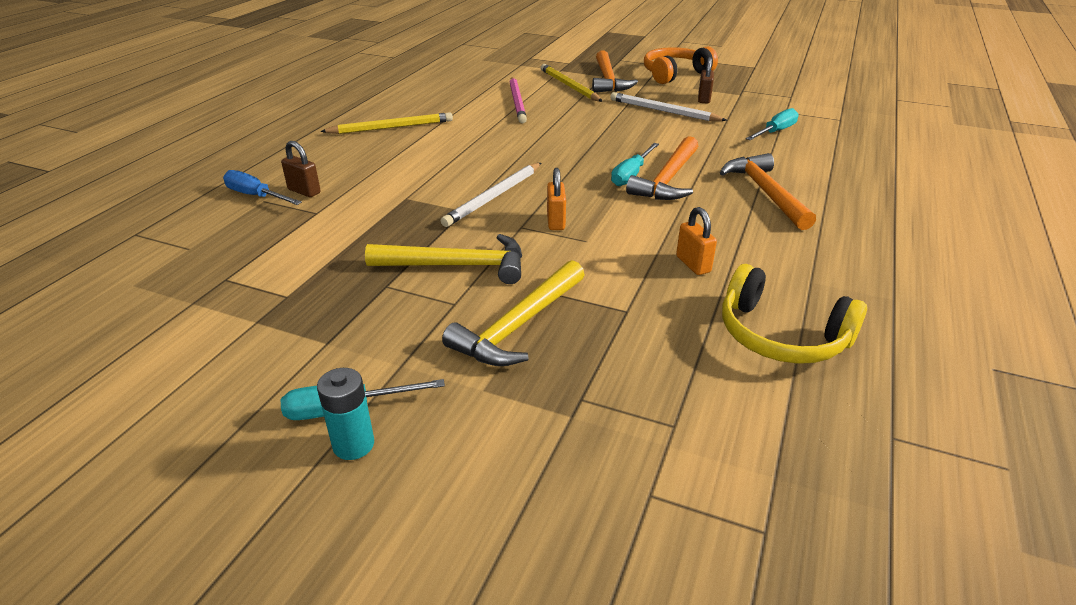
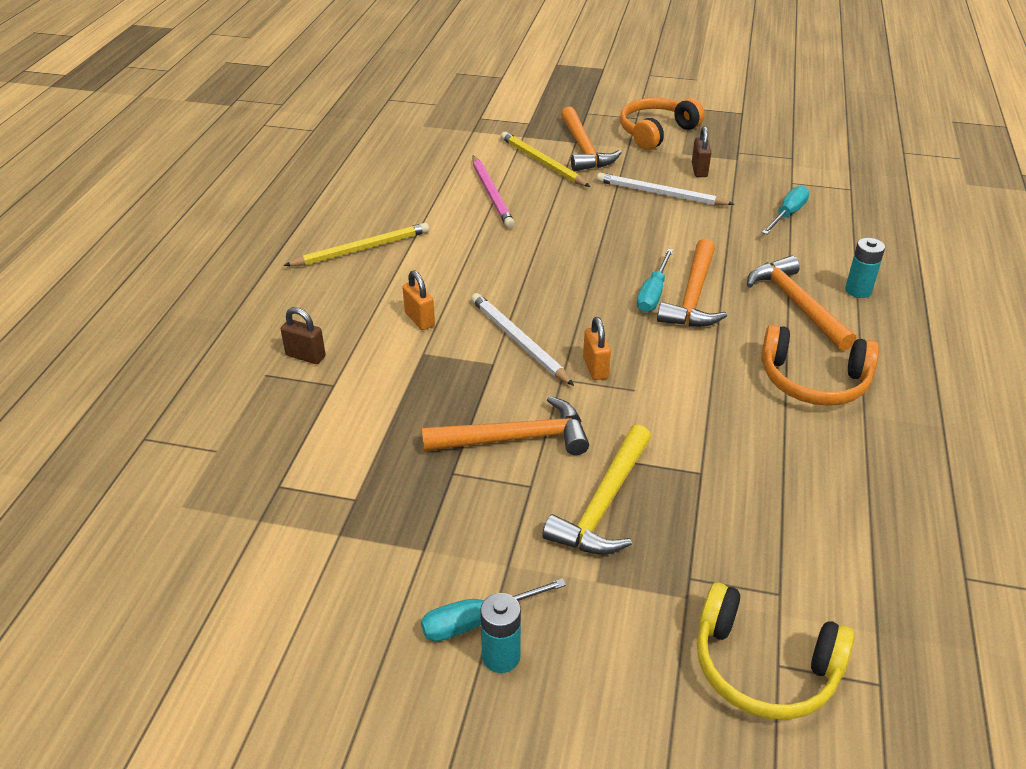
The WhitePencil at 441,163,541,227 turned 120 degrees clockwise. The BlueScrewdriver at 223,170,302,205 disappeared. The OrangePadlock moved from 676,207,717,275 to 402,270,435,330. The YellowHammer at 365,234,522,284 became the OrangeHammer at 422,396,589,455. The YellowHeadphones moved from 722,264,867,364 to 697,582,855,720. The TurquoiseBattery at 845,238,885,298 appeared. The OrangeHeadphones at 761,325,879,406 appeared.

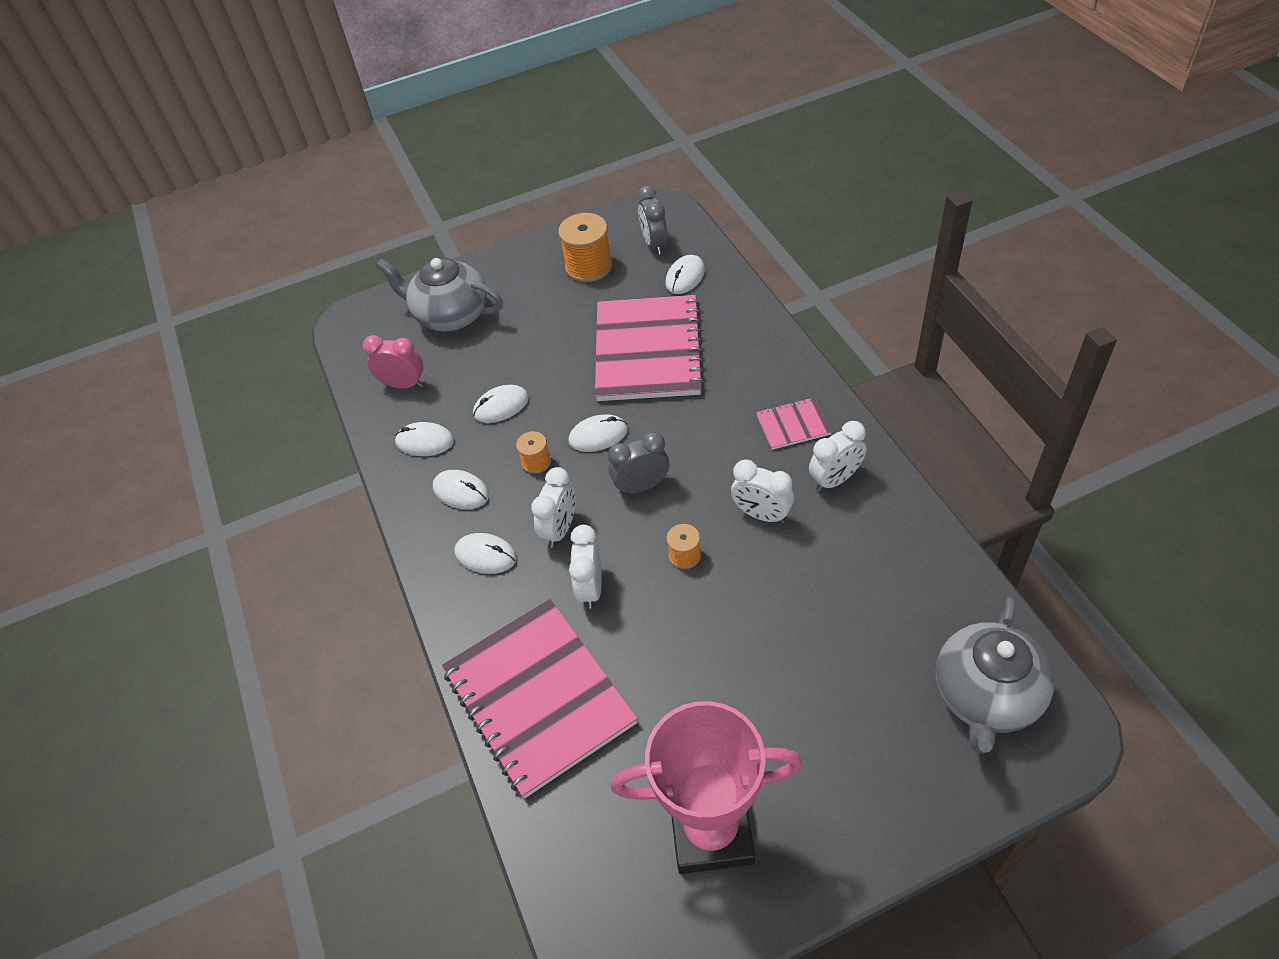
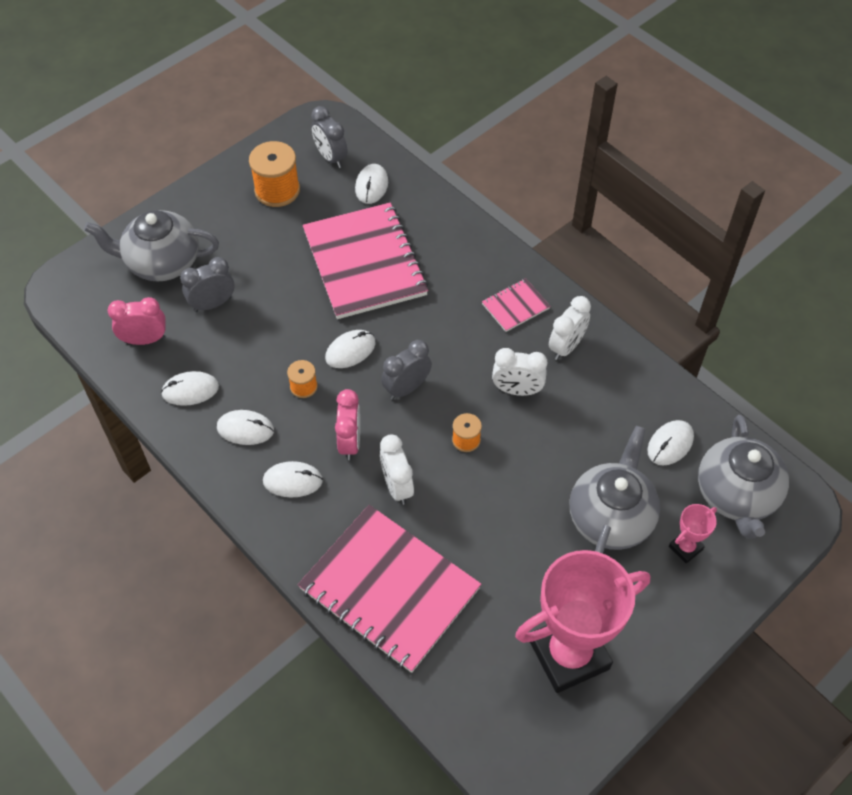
The WhiteMouse moved from 473,385,529,423 to 647,420,694,466. The WhiteClock at 531,467,576,548 became the PinkClock at 335,389,360,460. The GreyClock at 180,257,234,312 appeared. The GreyTeapot at 569,426,660,554 appeared. The PinkTrophy at 669,504,717,564 appeared.

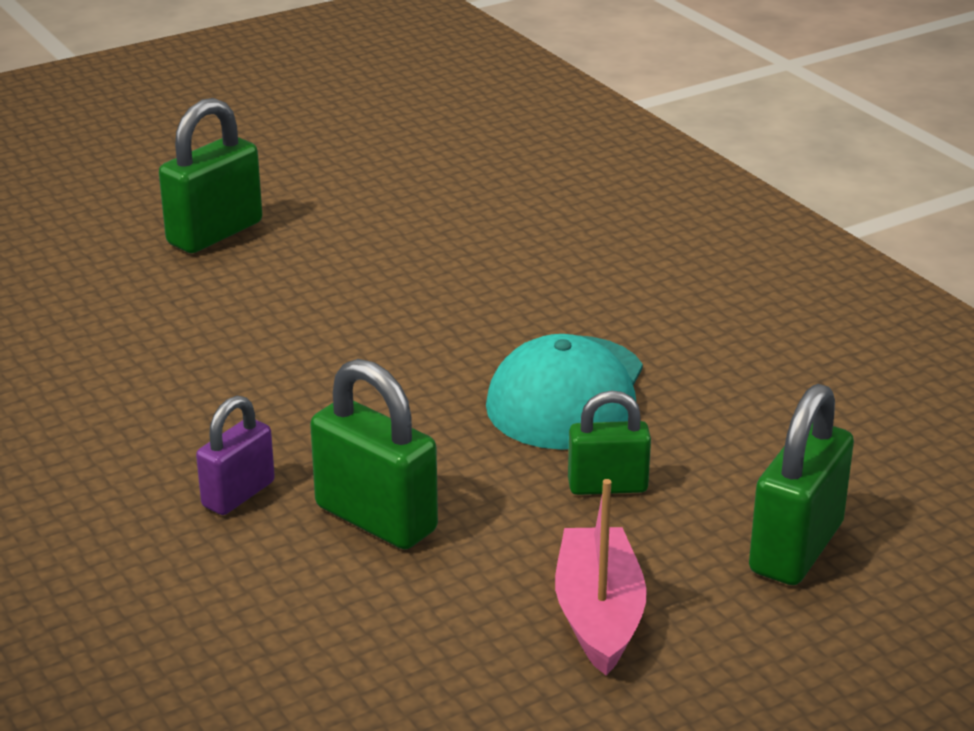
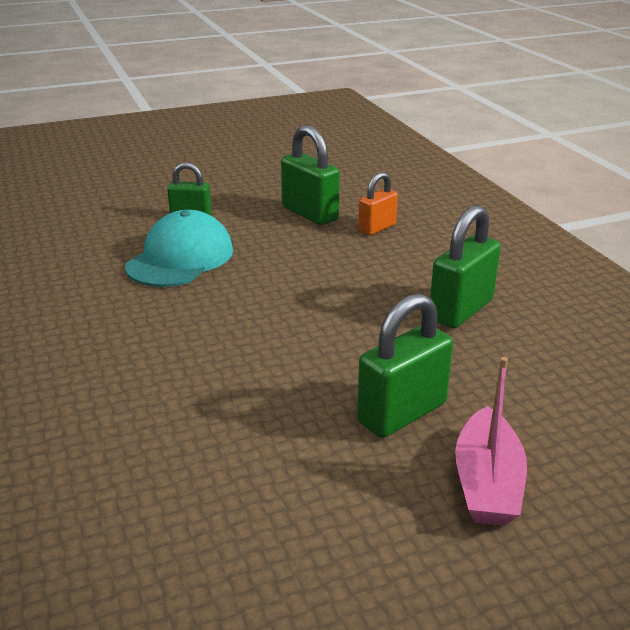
The GreenPadlock moved from 749,384,854,585 to 430,205,501,328. The PurplePadlock at 196,396,275,515 became the OrangePadlock at 358,172,398,235. The PinkBoat moved from 555,479,647,675 to 455,357,527,526.

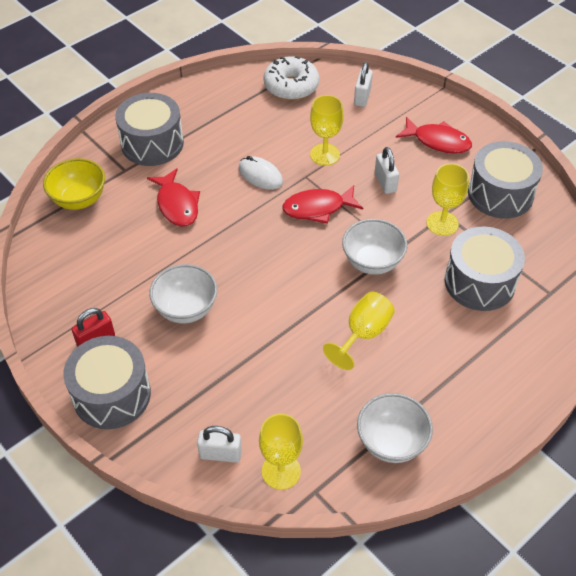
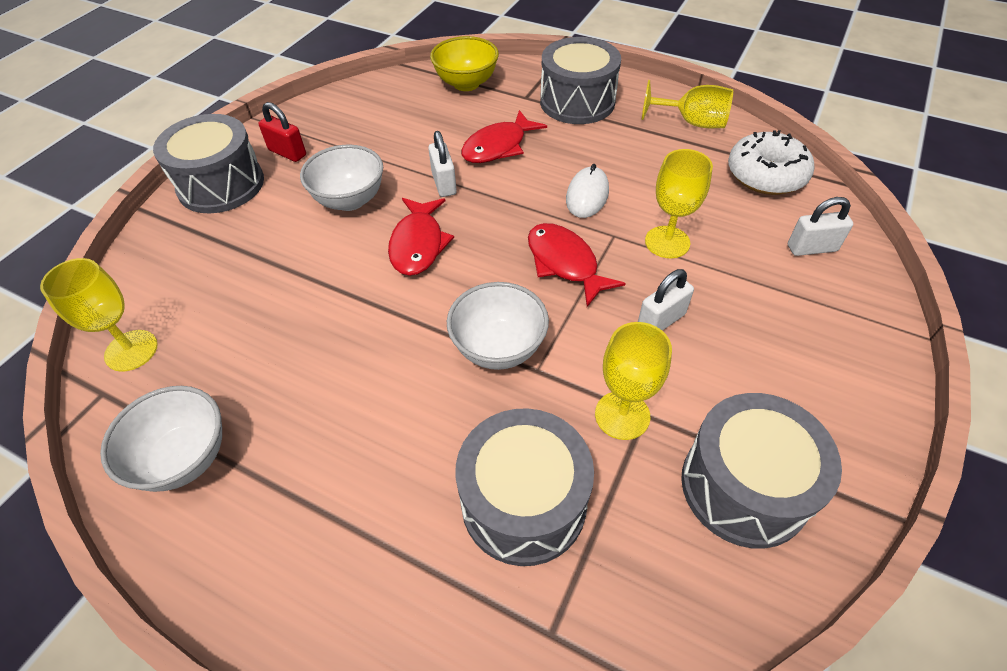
The RedFish moved from 396,117,472,154 to 388,198,454,276. The YellowGoblet moved from 323,292,395,370 to 642,80,733,128. The WhitePadlock moved from 197,426,242,463 to 428,131,457,197.

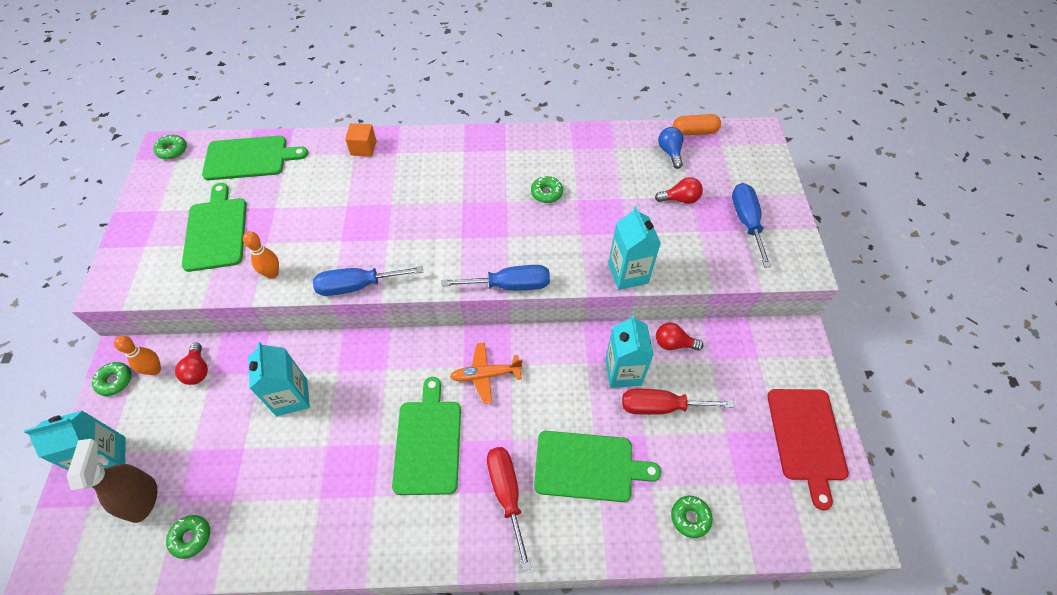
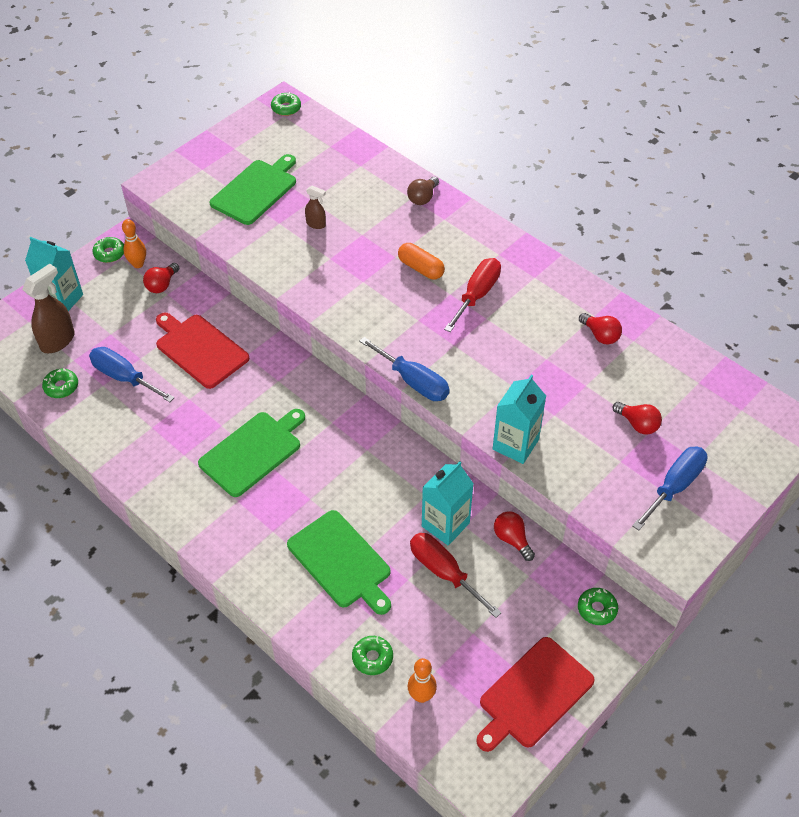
The OrangeCapsule moved from 673,114,721,136 to 398,243,445,280. The OrangeCube at 345,123,377,156 was replaced by the BrownLightBulb at 407,177,439,205. The BlueLightBulb at 658,127,683,169 disappeared. The GreenCuttingBoard at 202,136,308,180 disappeared. The GreenDonut moved from 531,176,563,203 to 578,588,618,625. The OrangeBowlingPin moved from 243,231,279,279 to 408,658,437,703. The BlueScrewdriver moved from 313,266,423,296 to 89,347,175,402. The TurquoiseCarton at 248,342,310,416 was replaced by the RedCuttingBoard at 156,313,250,389. The OrangePlane at 450,342,523,404 disappeared. The RedScrewdriver moved from 487,447,532,571 to 444,258,501,332. The BrownSprayBottle at 305,186,326,229 appeared. The RedLightBulb at 579,313,622,344 appeared.

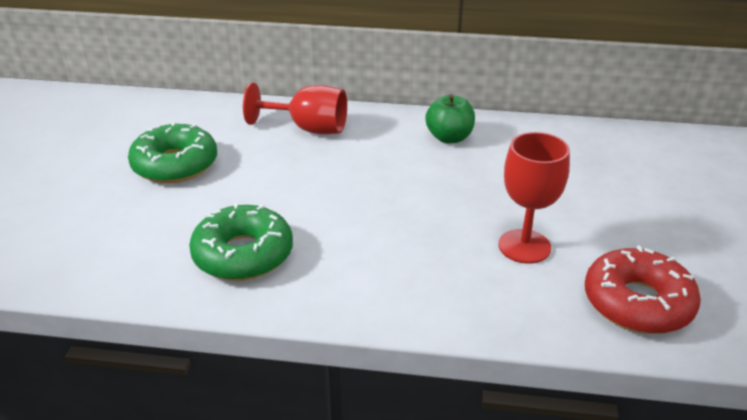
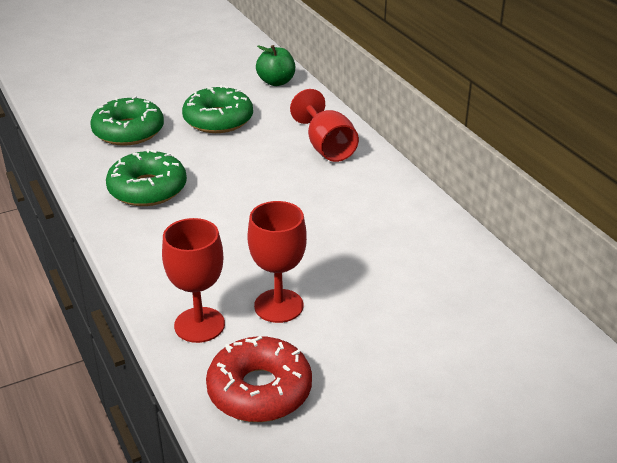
The GreenApple moved from 425,94,475,143 to 256,45,295,86. The GreenDonut at 90,96,164,146 appeared. The RedGoblet at 162,218,225,343 appeared.

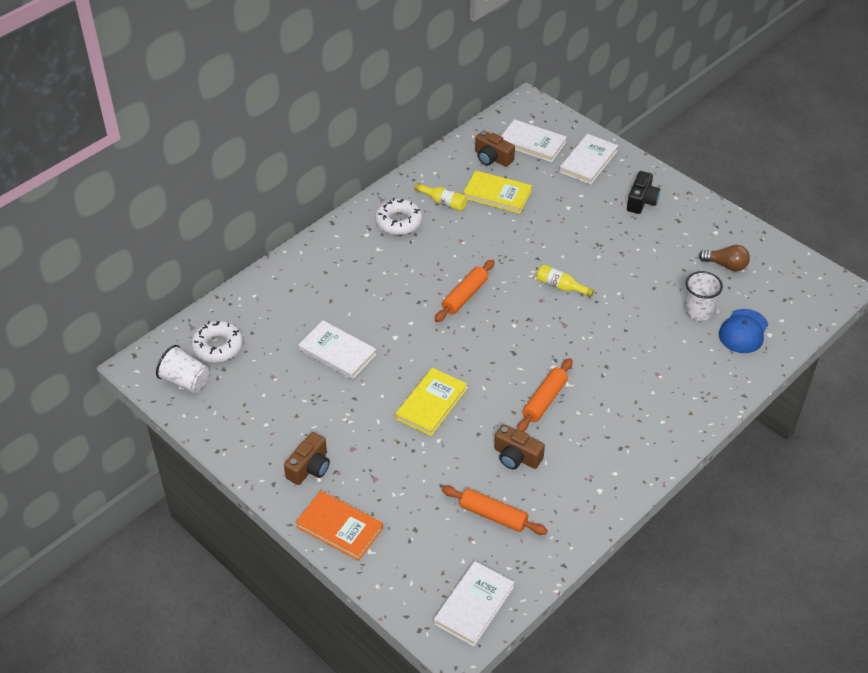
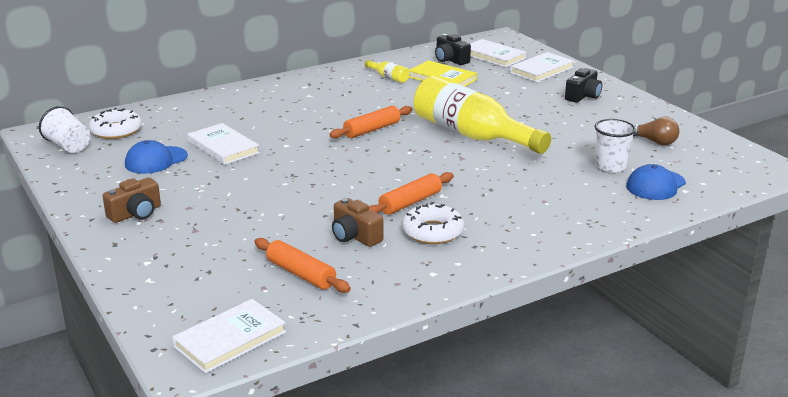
The BrownCamera at 475,130,515,167 became the BlackCamera at 435,34,471,65. The WhiteDonut moved from 375,198,422,235 to 402,202,464,244. The YellowBottle at 536,264,594,297 changed to 2.49 times the size. The YellowBook at 395,368,467,436 disappeared. The OrangeBook at 295,491,383,561 disappeared. The BlueCap at 125,140,188,174 appeared.

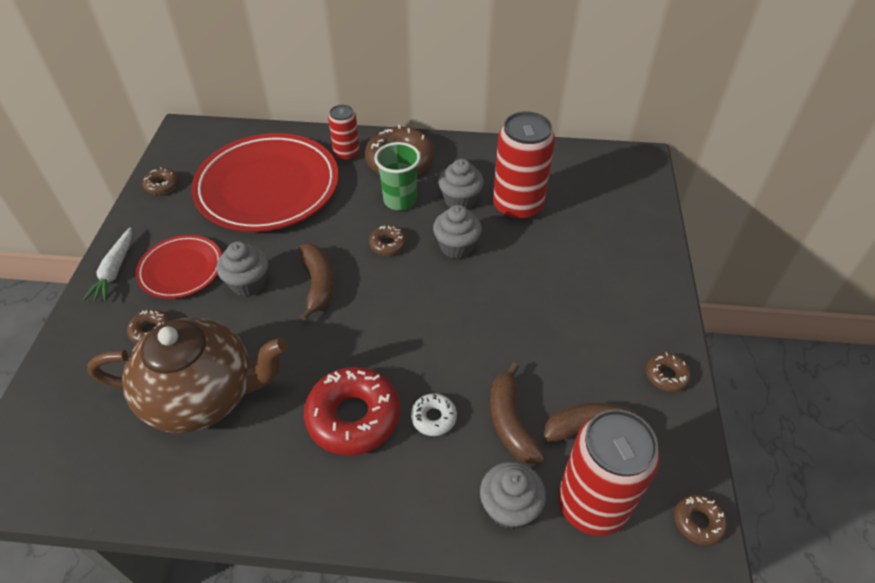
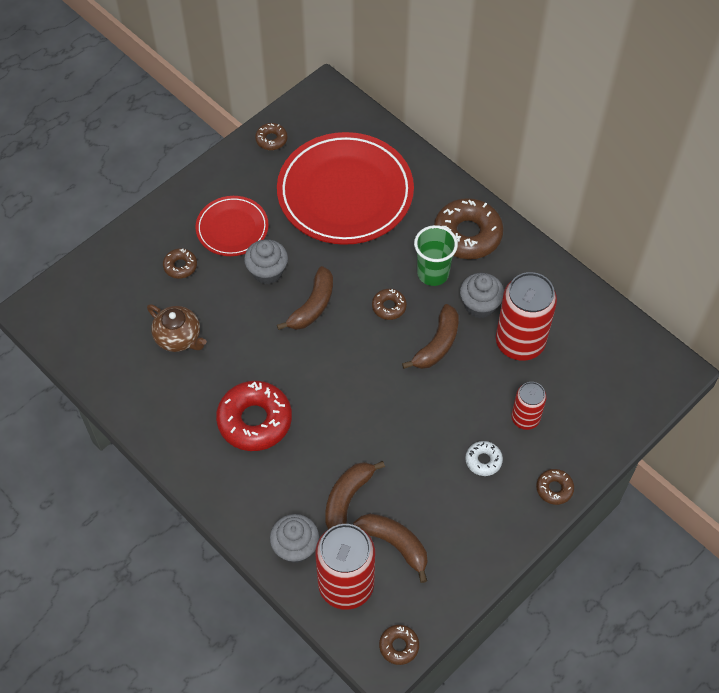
The RedCan moved from 328,105,360,161 to 511,382,547,430. The GreyCupcake at 433,205,482,259 was replaced by the BrownBanana at 402,304,459,369. The WhiteCarrot at 83,228,132,302 disappeared. The BrownTeapot at 87,317,288,433 changed to 0.53 times the size. The BrownDonut moved from 646,353,692,392 to 536,469,574,505. The WhiteDonut moved from 411,393,457,436 to 465,441,503,476.

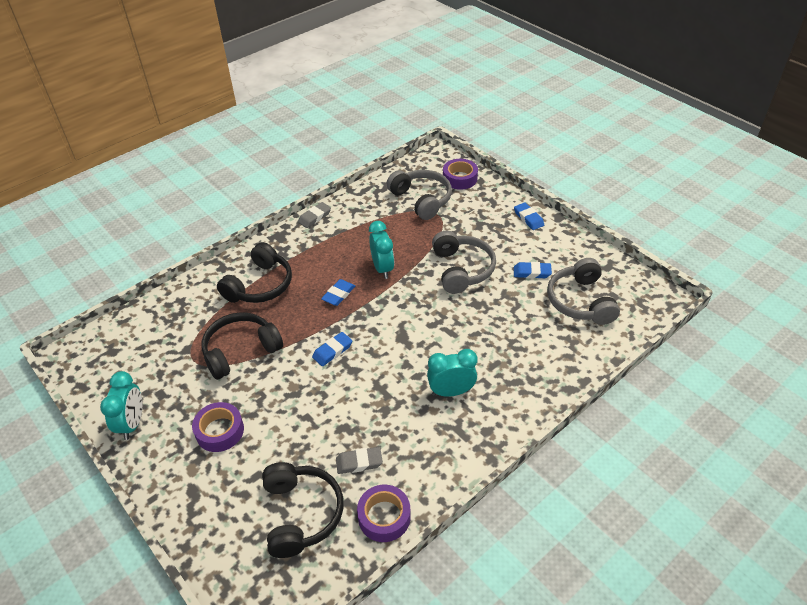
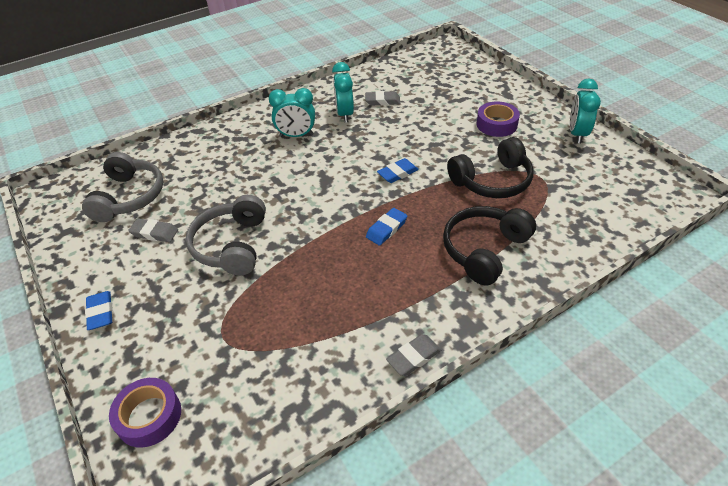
The GreyHeadphones at 387,170,452,220 disappeared. The TurquoiseClock moved from 369,221,394,279 to 332,62,354,123. The BlueEraser at 514,262,552,279 became the GreyEraser at 128,218,178,242. The BlackHeadphones at 262,462,344,558 disappeared. The PurpleTape at 357,485,411,542 disappeared.

